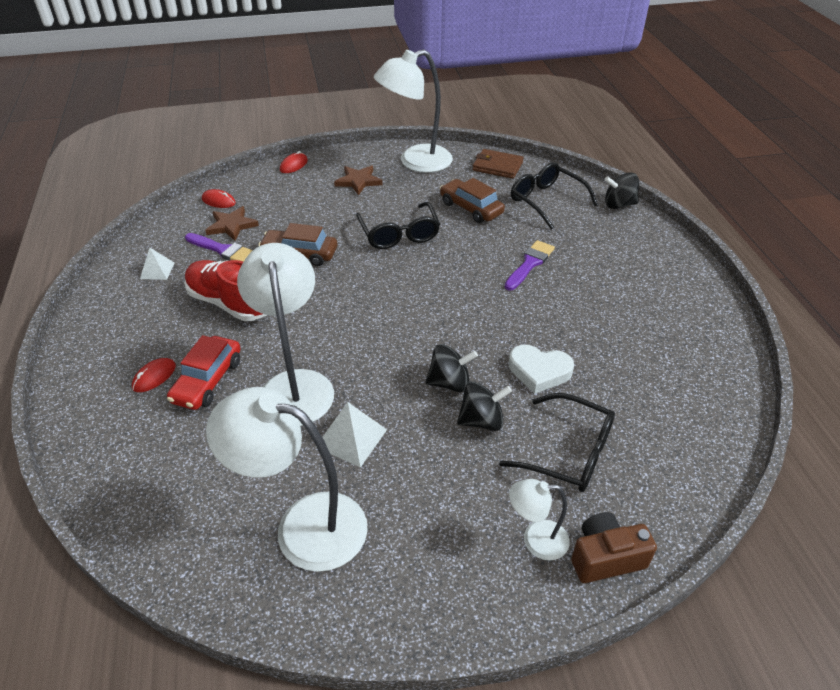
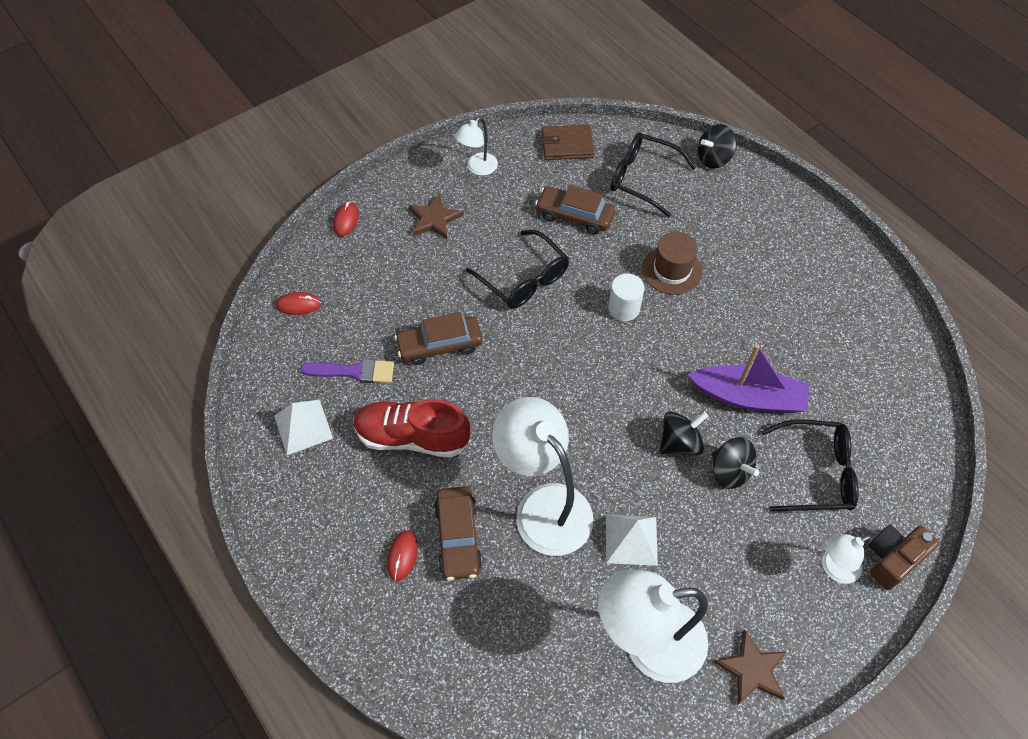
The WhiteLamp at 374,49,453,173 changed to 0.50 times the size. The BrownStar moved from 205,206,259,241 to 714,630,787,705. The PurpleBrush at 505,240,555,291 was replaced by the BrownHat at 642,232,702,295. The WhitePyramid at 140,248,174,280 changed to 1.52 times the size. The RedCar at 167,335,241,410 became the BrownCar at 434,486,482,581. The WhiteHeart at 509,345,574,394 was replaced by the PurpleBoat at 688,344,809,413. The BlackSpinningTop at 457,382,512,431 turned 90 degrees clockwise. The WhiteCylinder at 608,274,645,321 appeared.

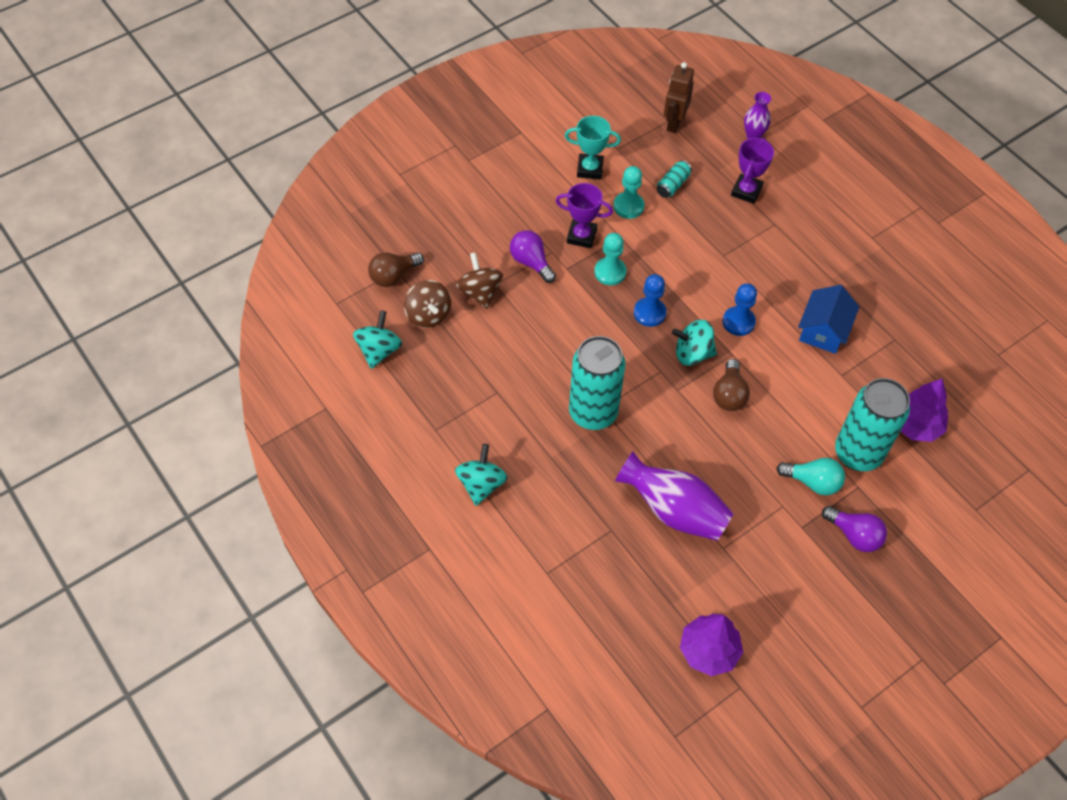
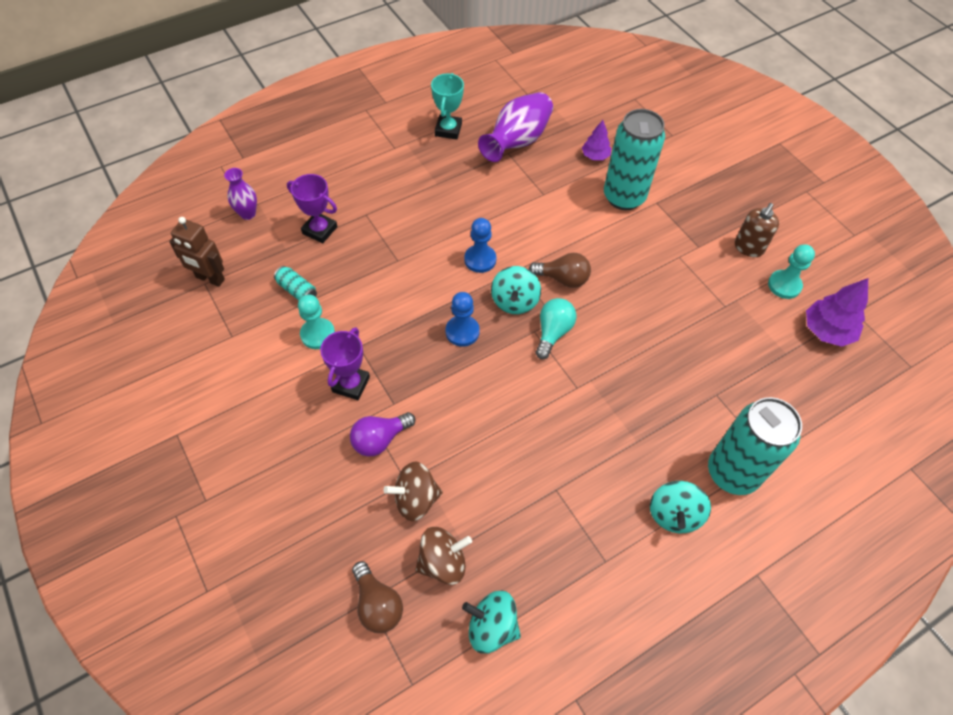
The TurquoiseTrophy moved from 565,116,621,180 to 431,73,464,139. The TurquoisePawn moved from 594,233,627,285 to 768,244,815,299. The BlueHouse at 798,285,859,354 disappeared. The TurquoiseCan moved from 569,336,626,430 to 708,397,802,495. The PurpleTree at 901,379,948,442 changed to 0.62 times the size. The TurquoiseSpinningTop at 455,444,507,506 turned 90 degrees counterclockwise. The PurpleVase moved from 615,452,734,541 to 478,92,553,162. The TurquoiseLightBulb moved from 777,458,845,495 to 536,298,577,359. The PurpleLightBulb at 822,506,887,552 disappeared. The BrownSoapDispenser at 735,203,779,257 appeared.

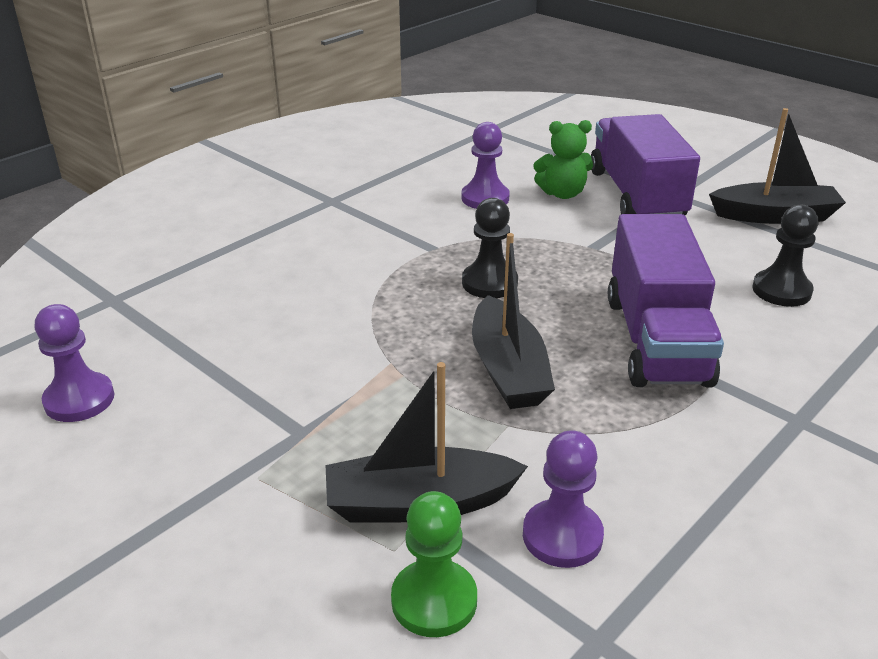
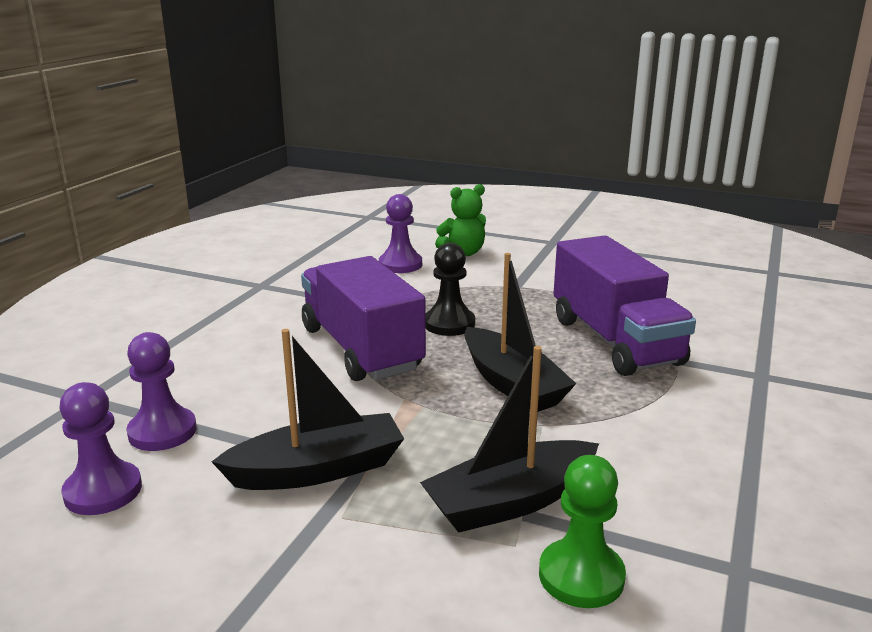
The BlackBoat moved from 709,108,846,224 to 211,329,404,490. The PurpleTruck moved from 591,114,700,215 to 301,256,426,381. The BlackPawn at 752,205,818,307 disappeared. The PurplePawn moved from 523,430,604,568 to 126,332,197,451.

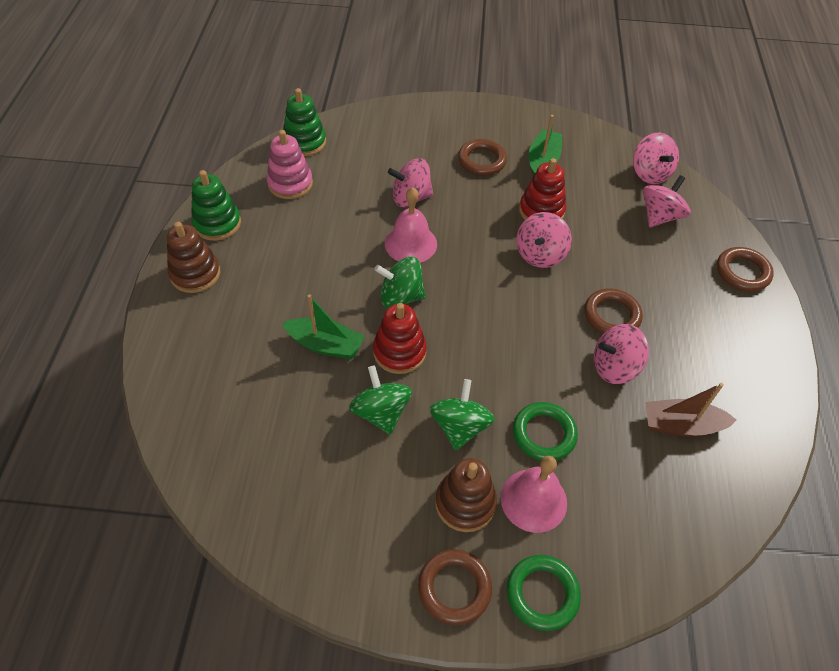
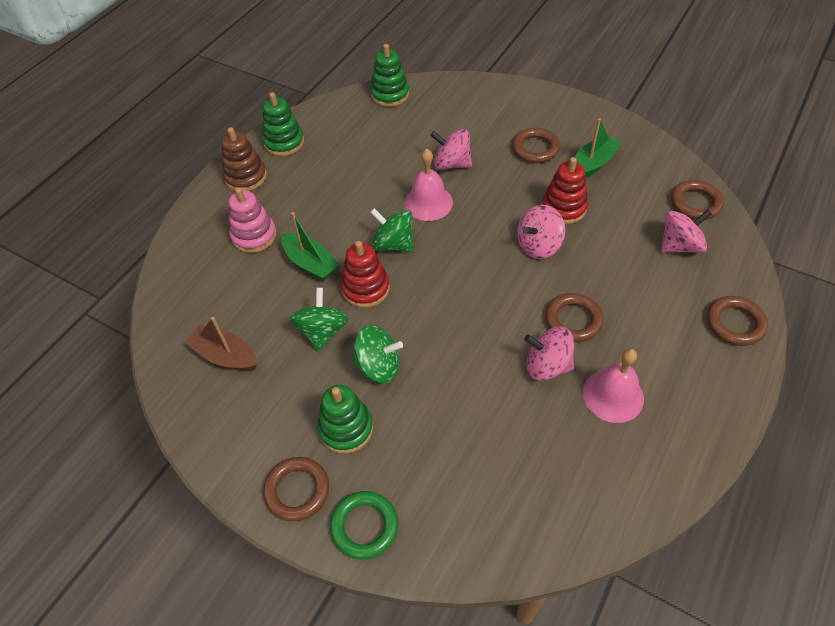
The PinkStackingToy moved from 267,130,313,199 to 229,187,277,253. The PinkSpinningTop at 633,133,679,184 was replaced by the BrownRing at 671,180,724,220. The GreenSpinningTop at 430,379,495,450 turned 60 degrees clockwise. The BrownBoat moved from 645,383,736,437 to 184,317,257,371. The GreenRing at 513,402,578,461 disappeared. The PinkBell moved from 501,456,567,533 to 583,348,644,423. The BrownStackingToy at 435,458,497,532 became the GreenStackingToy at 317,385,374,454.

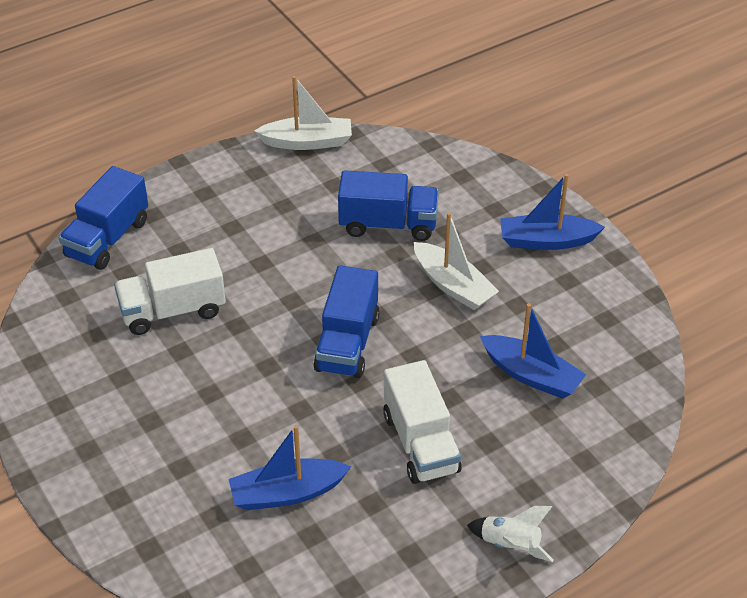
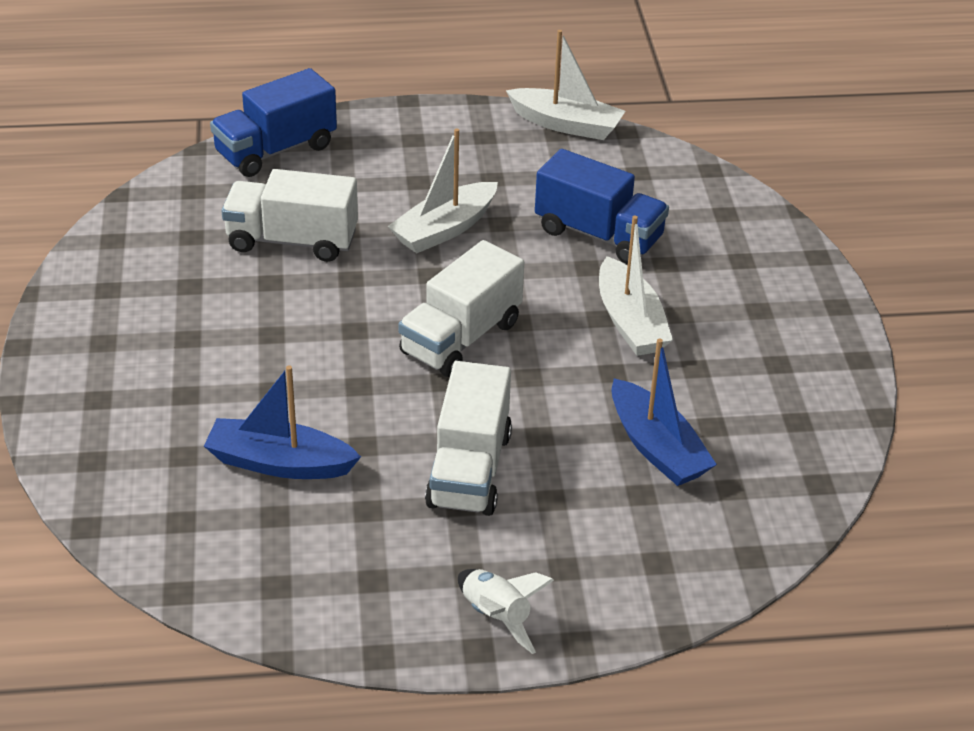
The BlueBoat at 500,174,605,250 disappeared. The BlueTruck at 313,265,380,378 became the WhiteTruck at 398,240,524,377. The WhiteBoat at 388,128,498,253 appeared.

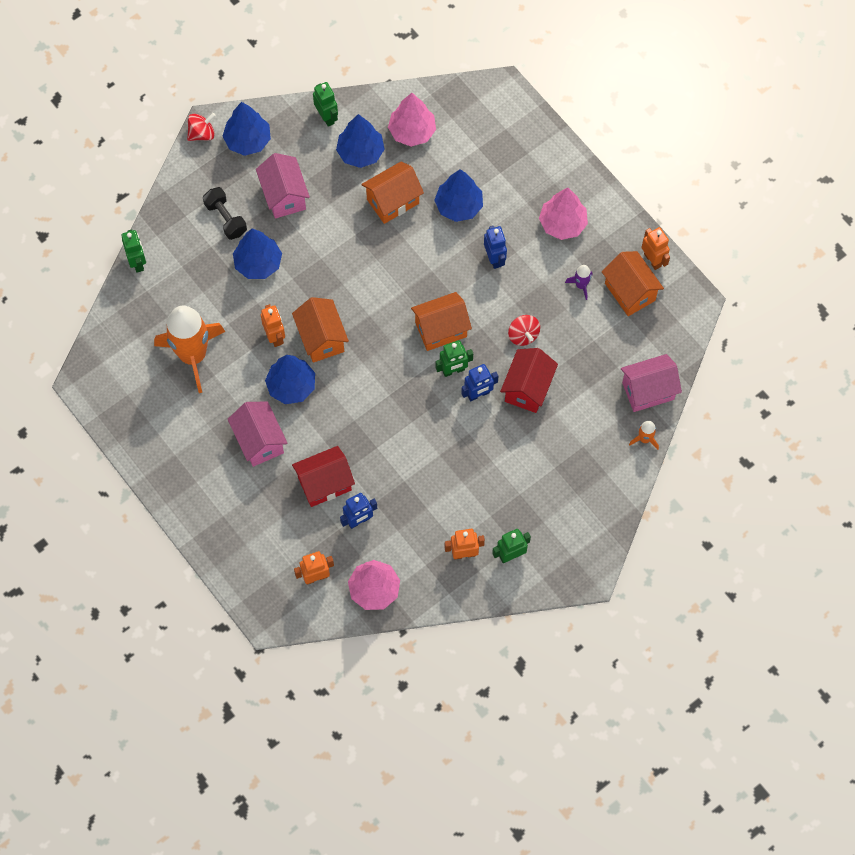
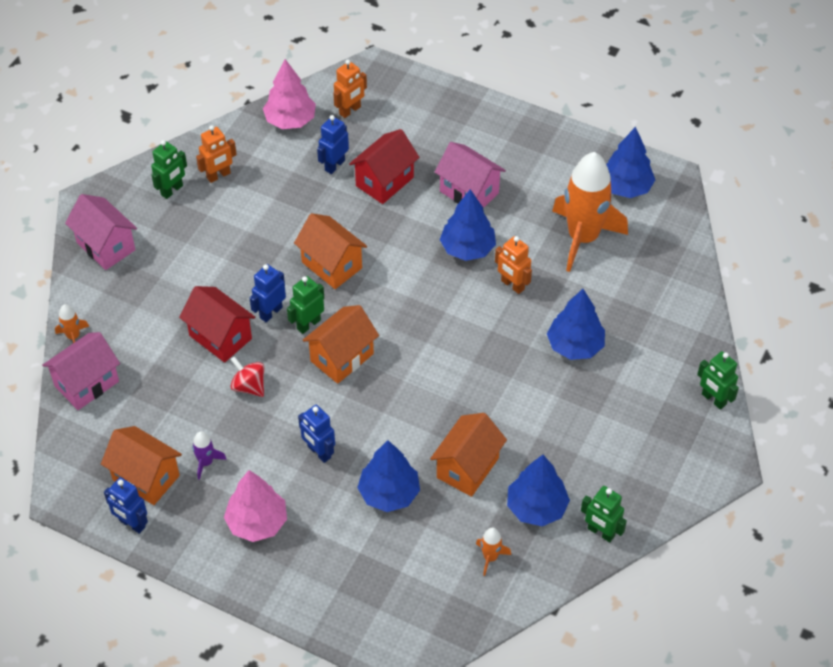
The PinkTree at 388,93,436,147 was replaced by the OrangeRocket at 476,528,511,576. The BlueTree moved from 222,102,271,156 to 606,127,655,198. The RedSpinningTop at 187,113,216,141 disappeared. The PinkHouse moved from 256,153,310,219 to 65,194,137,270. The BlackDumbbell at 203,187,247,240 disappeared. The OrangeRobot at 642,227,670,270 became the BlueRobot at 104,477,148,534. The GreenRobot moved from 121,229,146,273 to 697,351,739,410. The OrangeHouse moved from 292,297,349,363 to 294,213,367,289. The RedHouse at 500,348,558,413 turned 45 degrees counterclockwise.

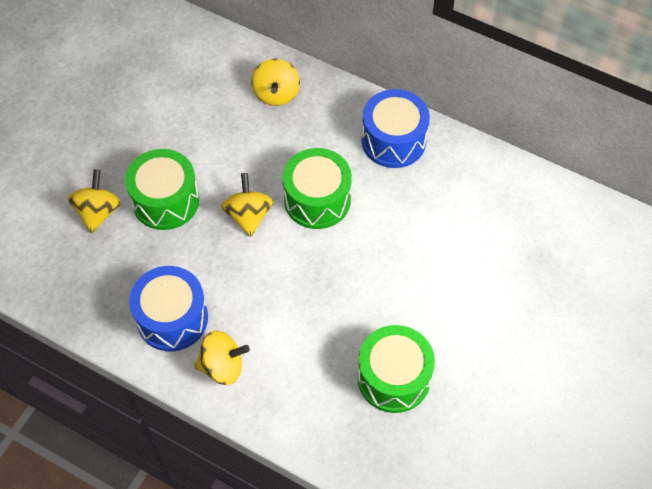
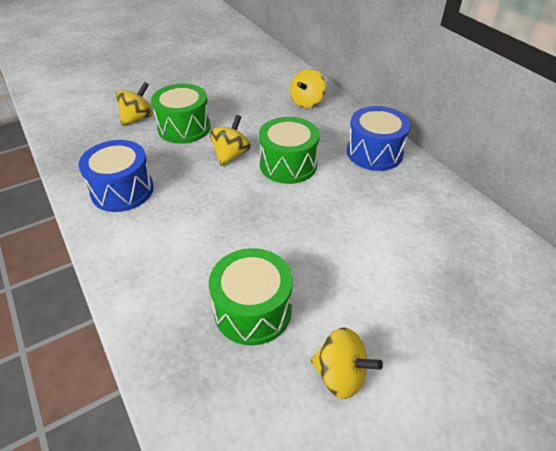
The YellowSpinningTop moved from 194,331,250,385 to 311,327,383,399.

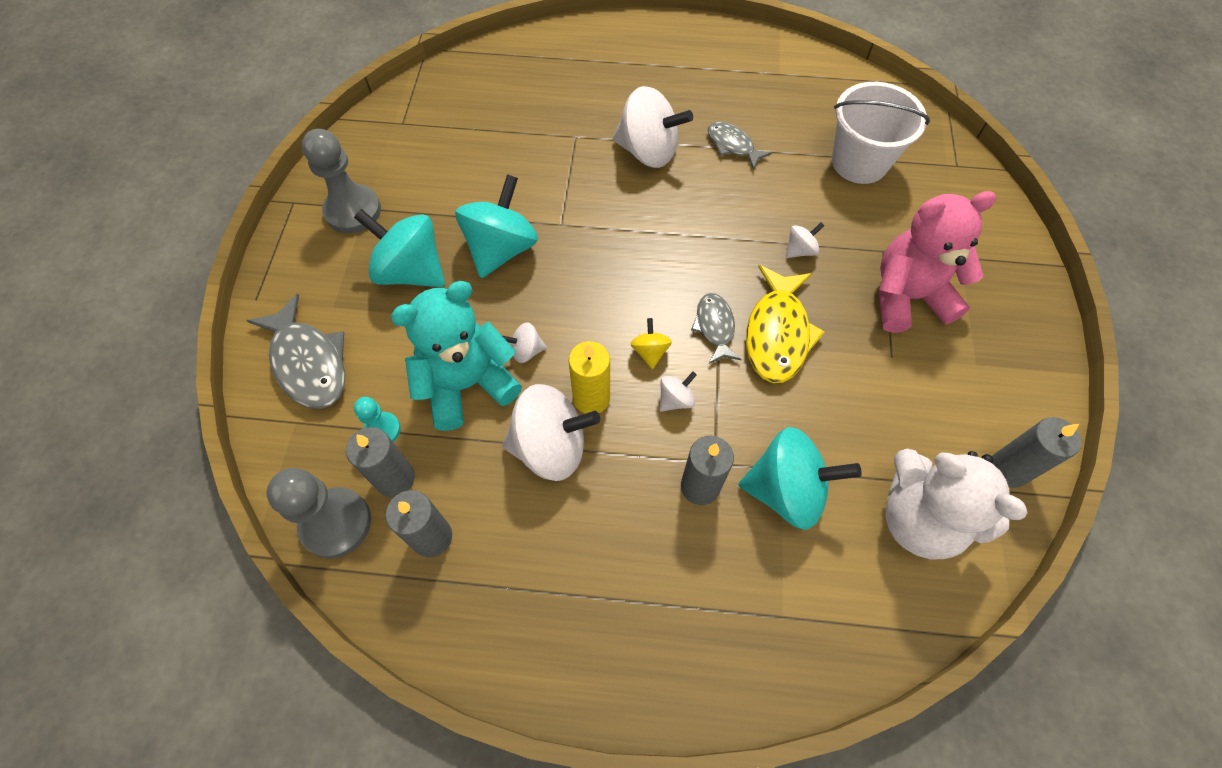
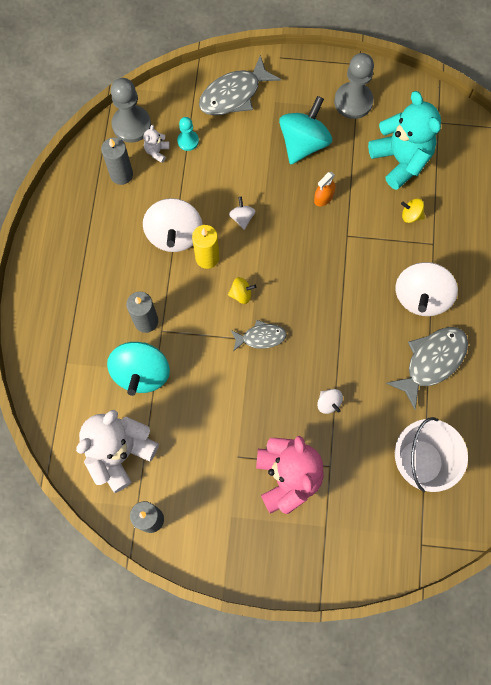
The GreyFish at 708,122,772,170 changed to 1.70 times the size. The TurquoiseSpinningTop at 455,174,538,278 was replaced by the OrangeSprayBottle at 314,172,336,206. The YellowFish at 746,265,825,383 disappeared. The TurquoiseTeddyBear moved from 390,281,522,431 to 368,91,441,190. The WhiteSpinningTop at 660,372,697,412 disappeared. The GreyCandle at 346,427,415,497 was replaced by the WhiteTeddyBear at 144,124,169,163. The YellowSpinningTop at 401,198,425,223 appeared.

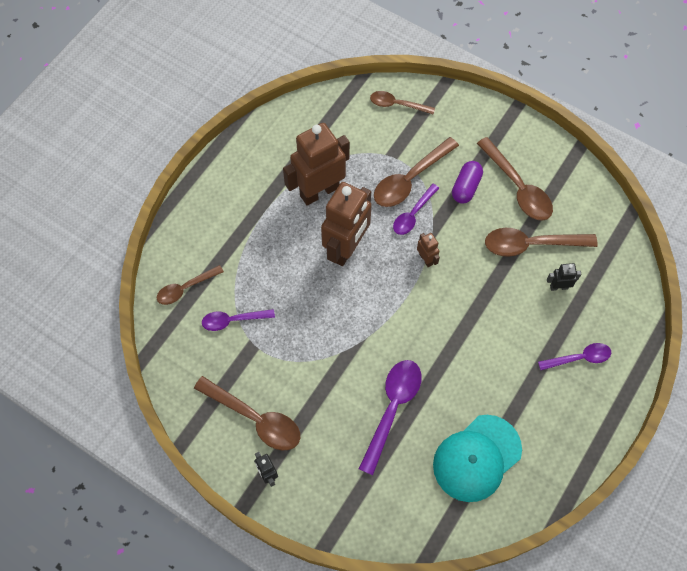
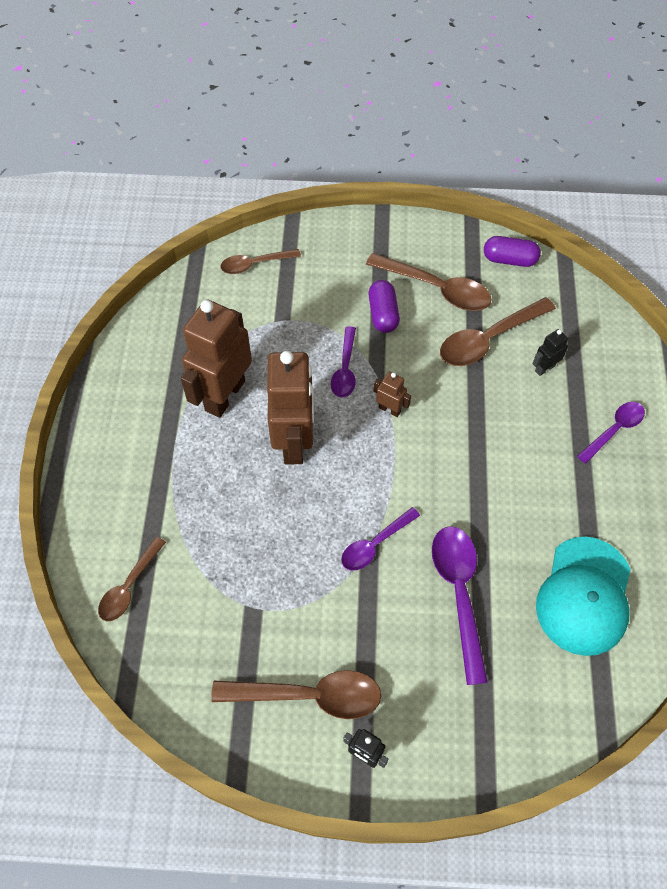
The BrownSpoon at 374,137,459,207 disappeared. The PurpleSpoon moved from 202,309,275,331 to 341,507,420,571. The PurpleCapsule at 484,236,541,267 appeared.

